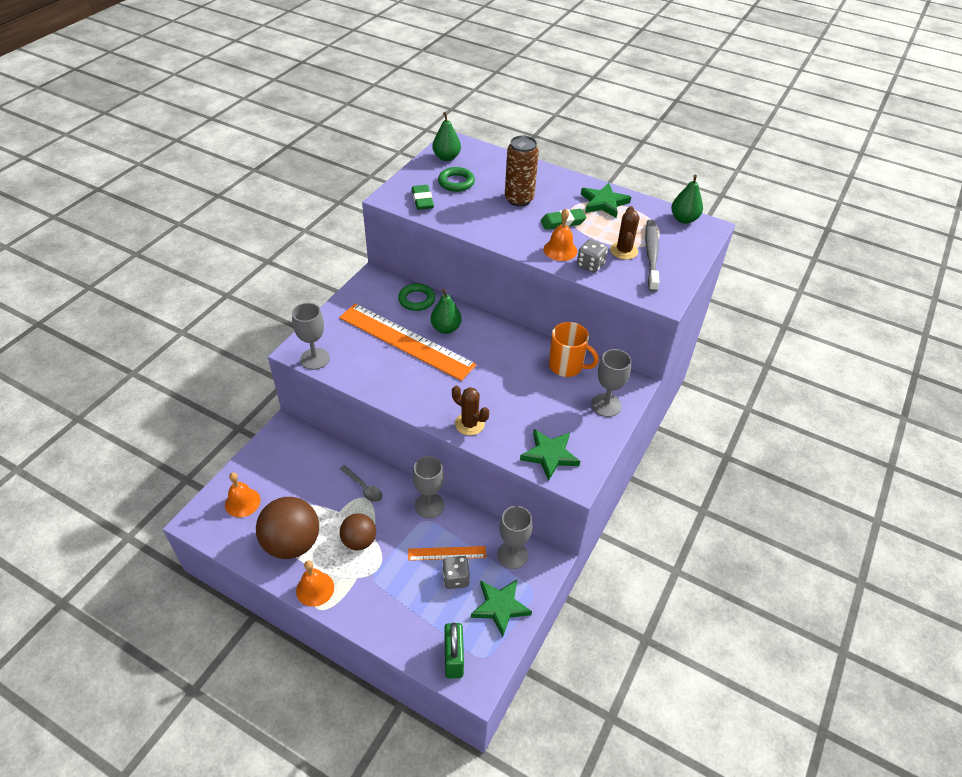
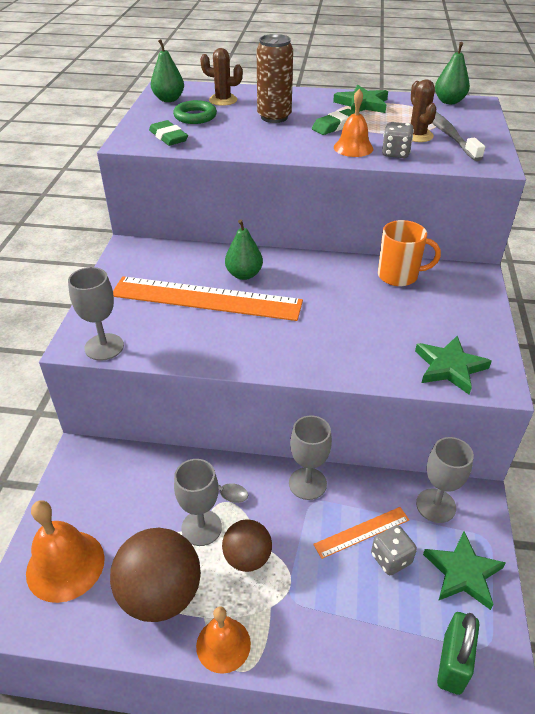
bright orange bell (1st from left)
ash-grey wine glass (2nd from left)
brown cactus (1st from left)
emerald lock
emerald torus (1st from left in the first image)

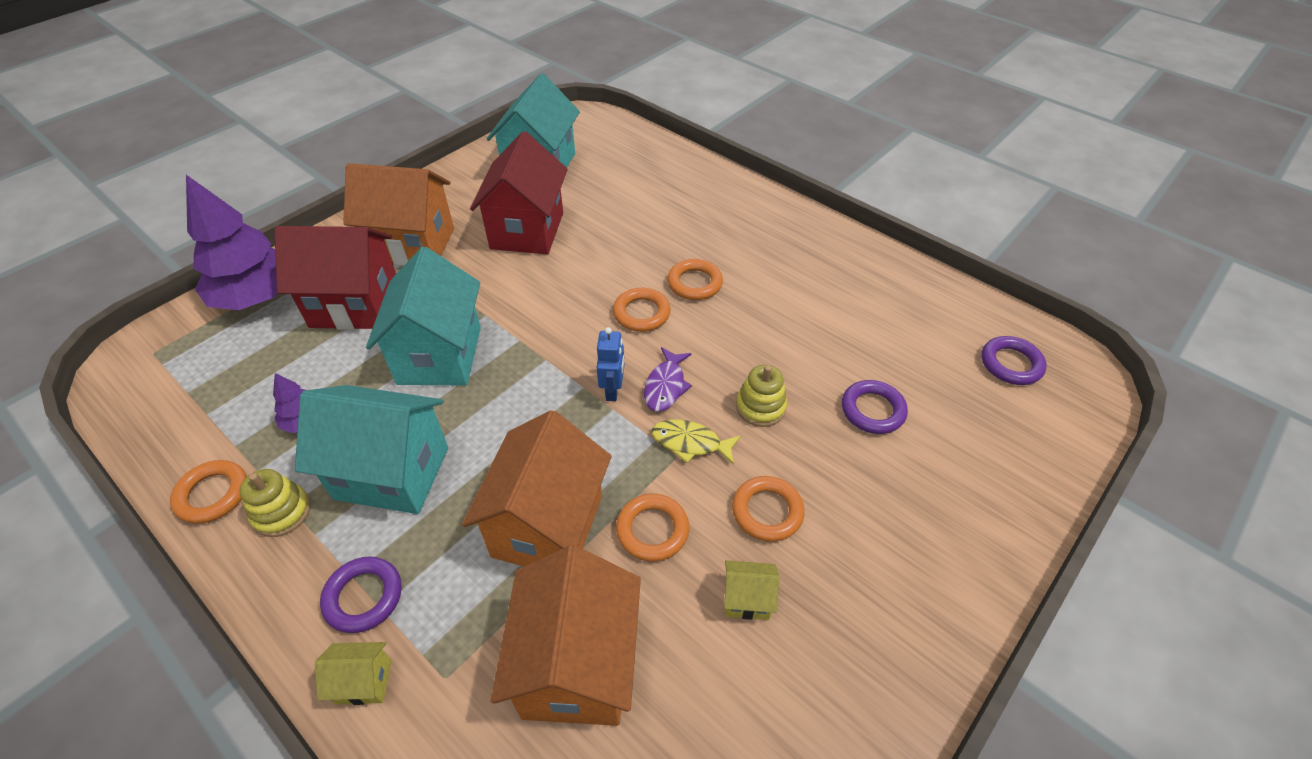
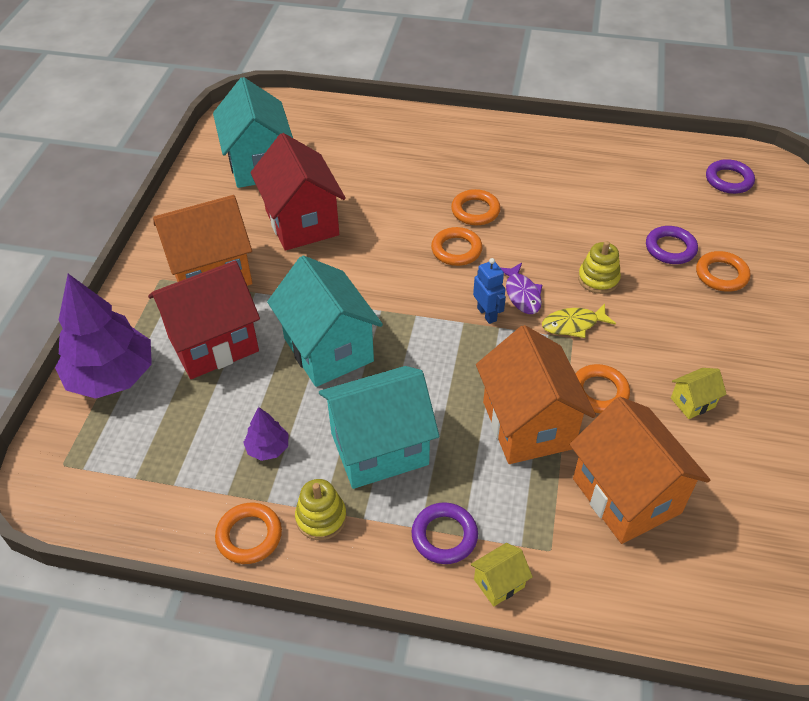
bright orange torus (5th from left)

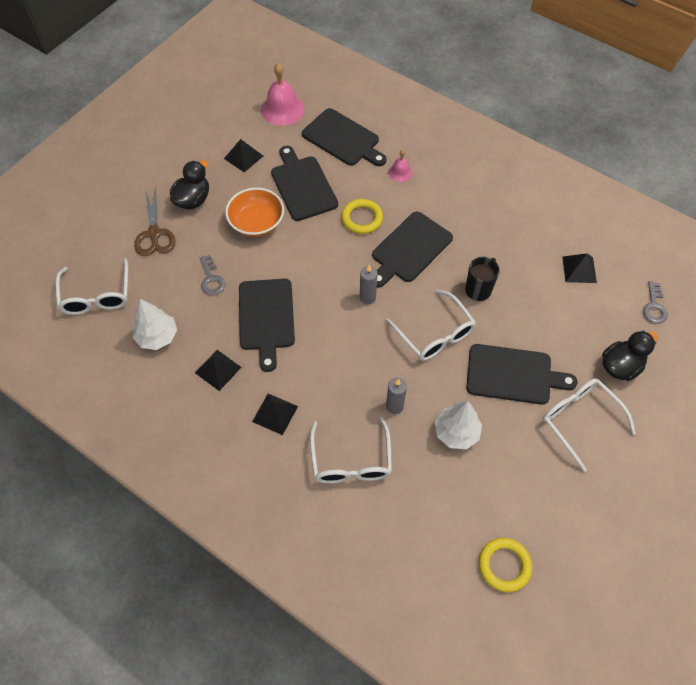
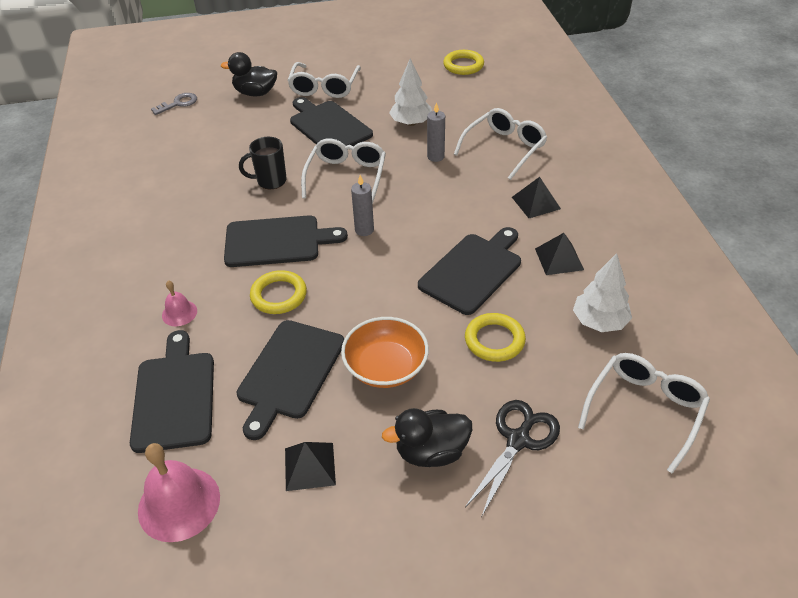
yellow torus (3rd from left)
black pair of scissors
black pyramid (4th from left in the first image)

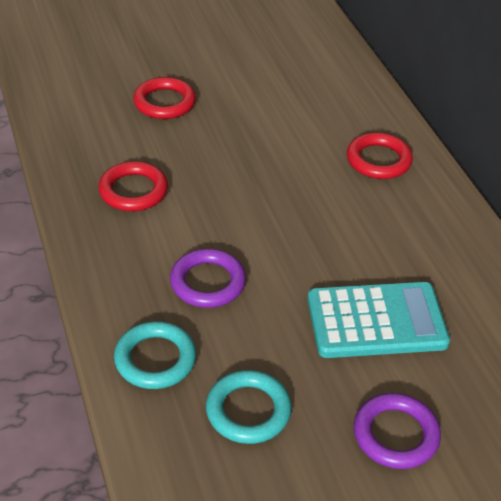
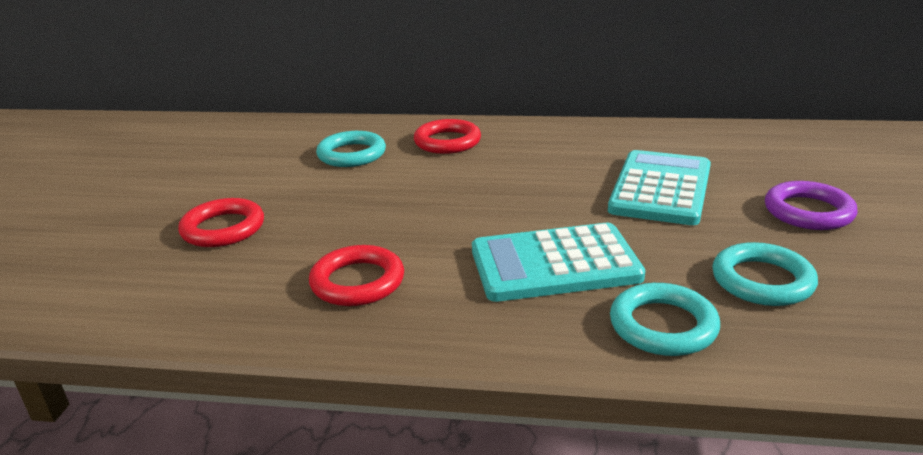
teal torus (1st from left)
teal adding machine (1st from left)

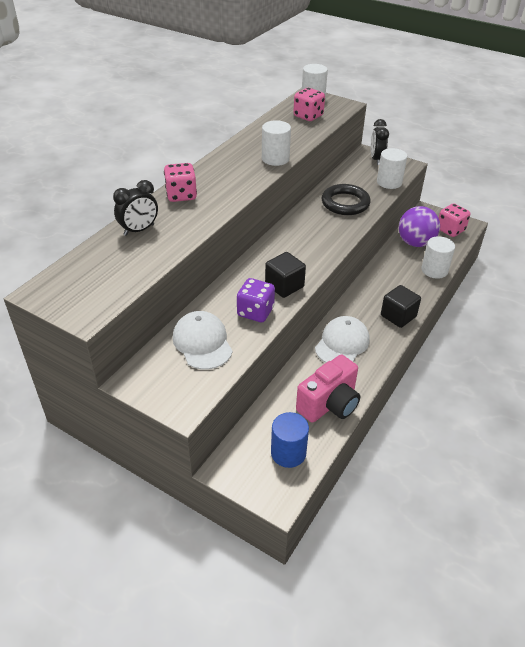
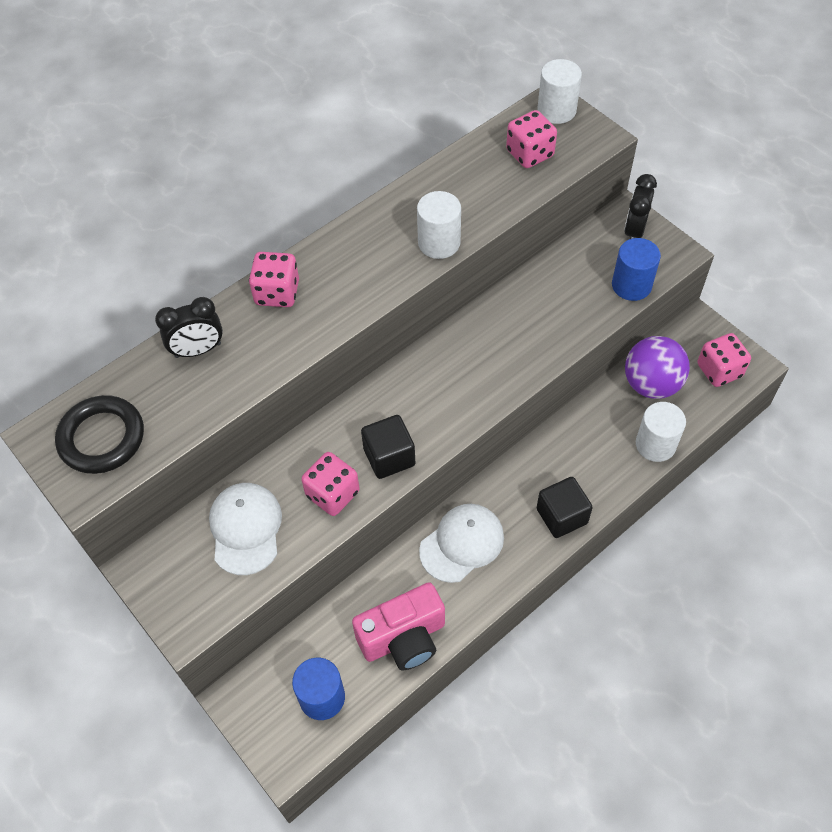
black torus
rosy game die (2nd from left)
cobalt cylinder shape (2nd from left)

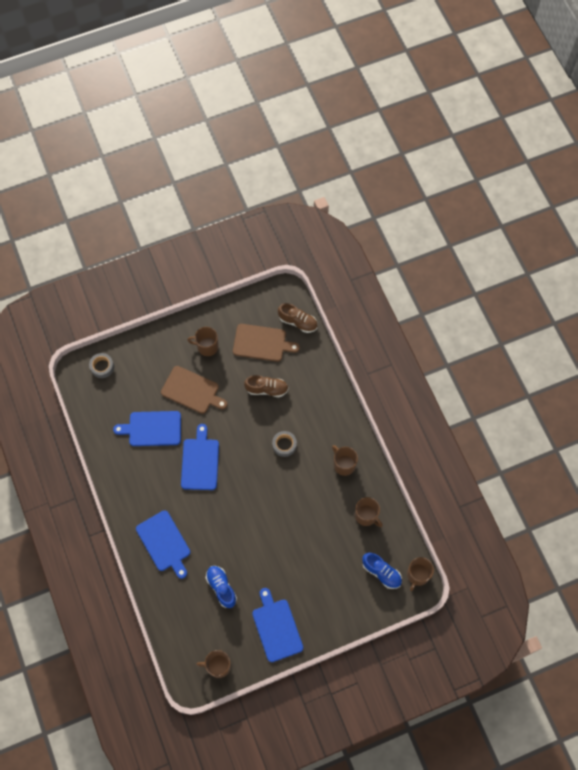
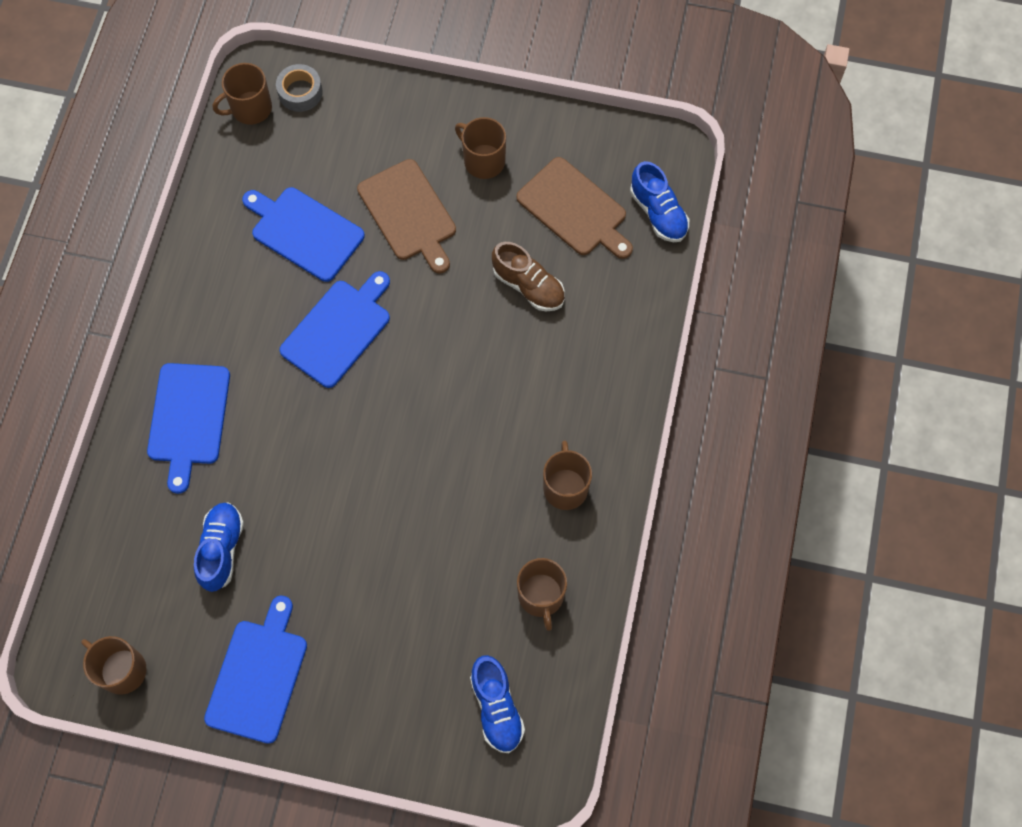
brown coffee mug (2nd from left)
cobalt shoe (3rd from left)
ash-grey tape (2nd from left in the first image)

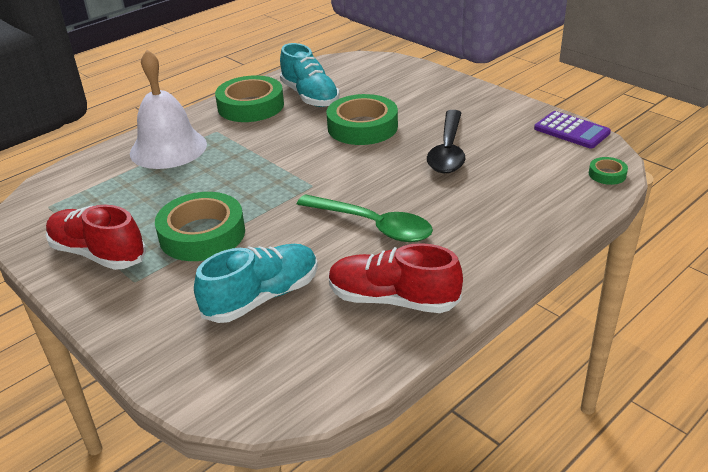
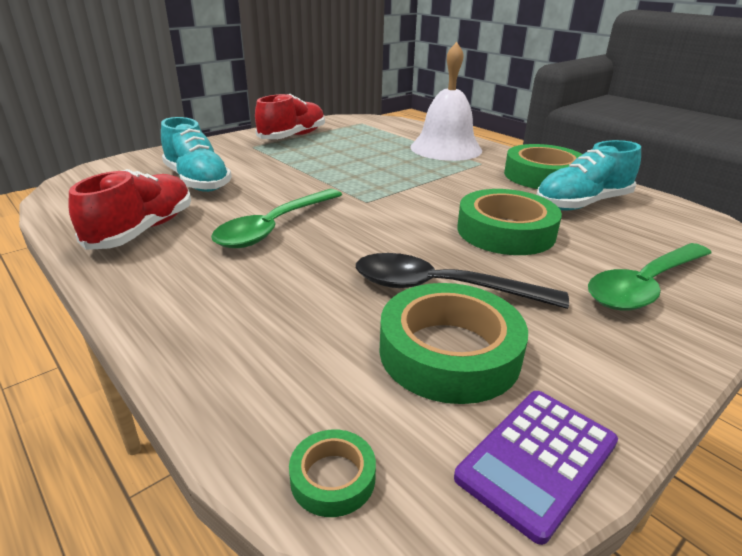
emerald tape (2nd from left)
emerald spoon (2nd from left)

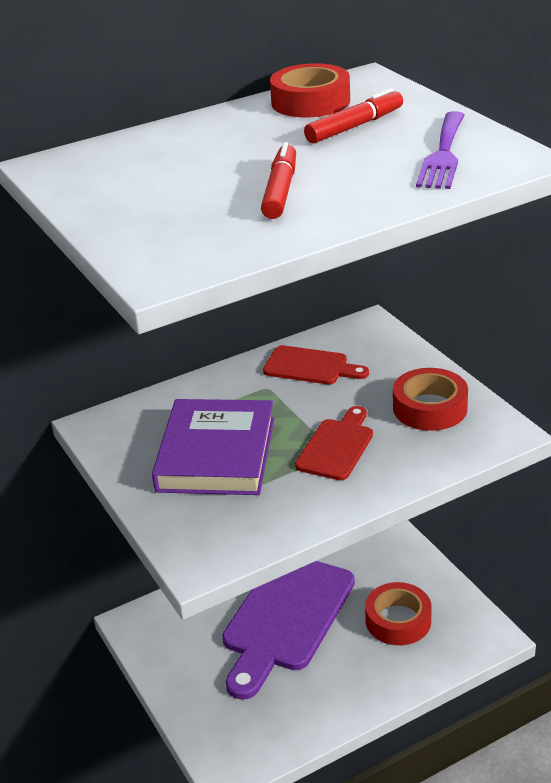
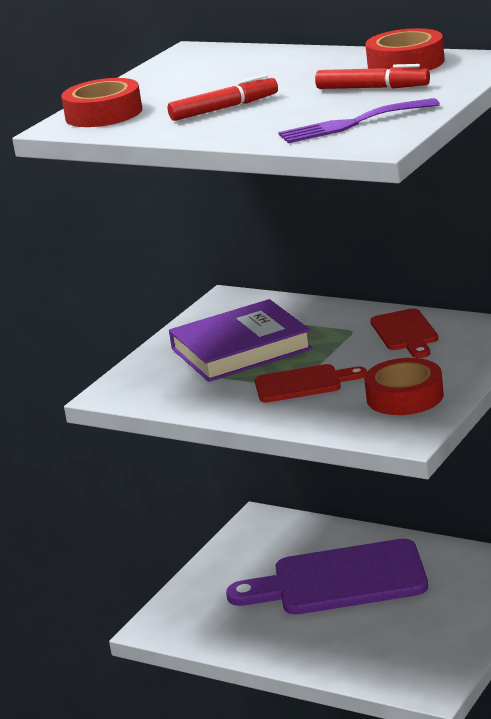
scarlet tape (1st from left)

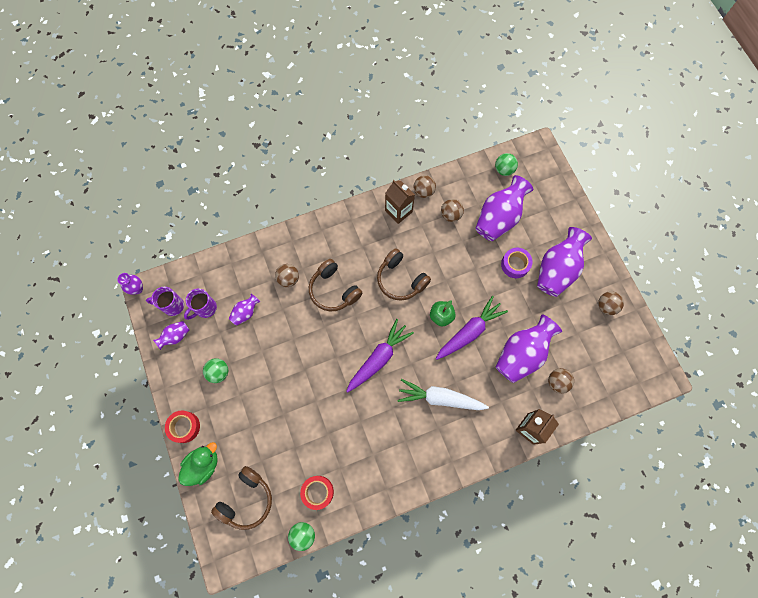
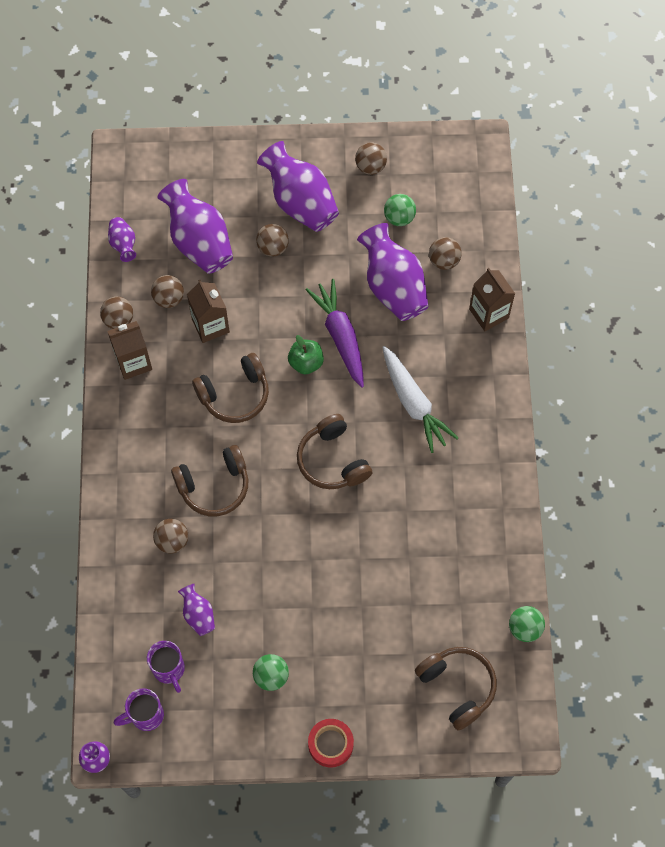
royal purple tall vase (2nd from left)
royal purple coffee mug (1st from left)
brown carton (2nd from left)
brown play ball (4th from left)
brown headset (3rd from left)
pure white root vegetable
emerald play ball (2nd from left)
emerald toy duck
scarlet tape (2nd from left in the first image)

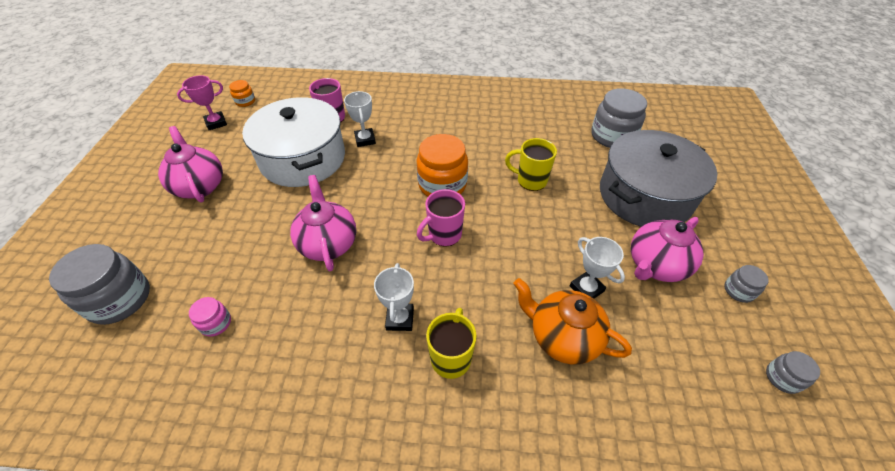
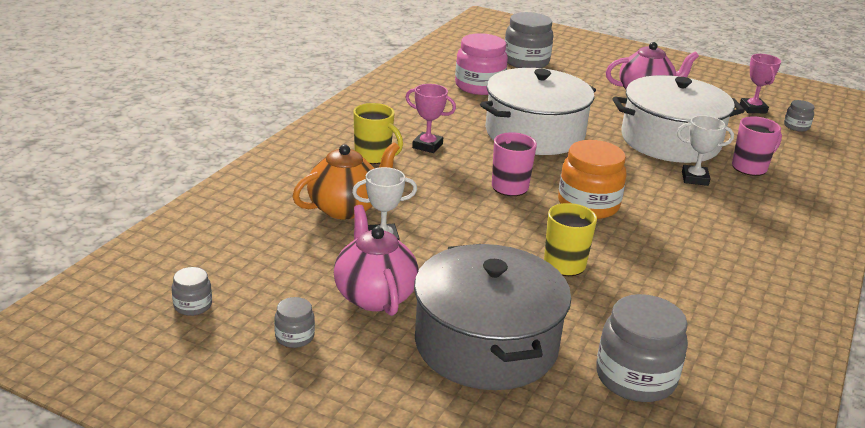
rosy trophy (1st from left)
rosy jar
pure white pot (1st from left)
ash-grey jar (5th from left)

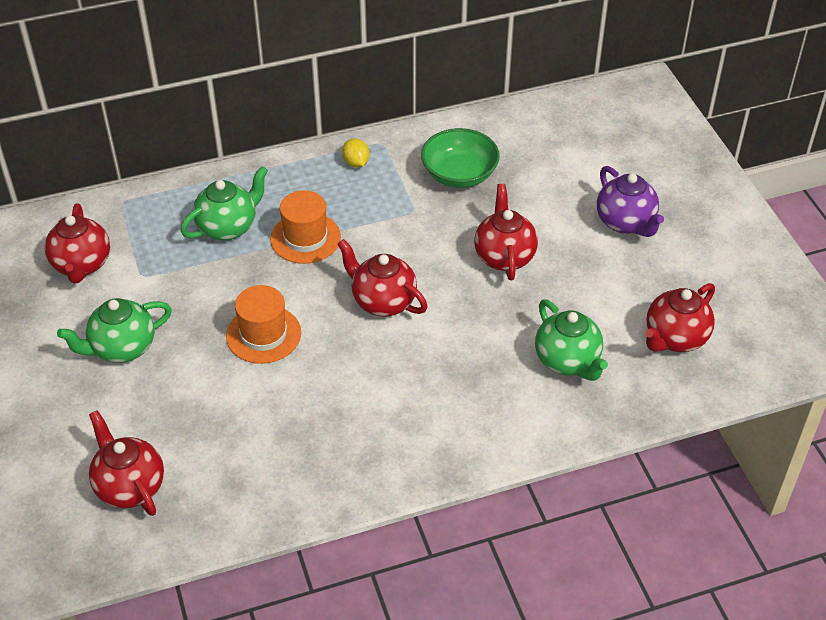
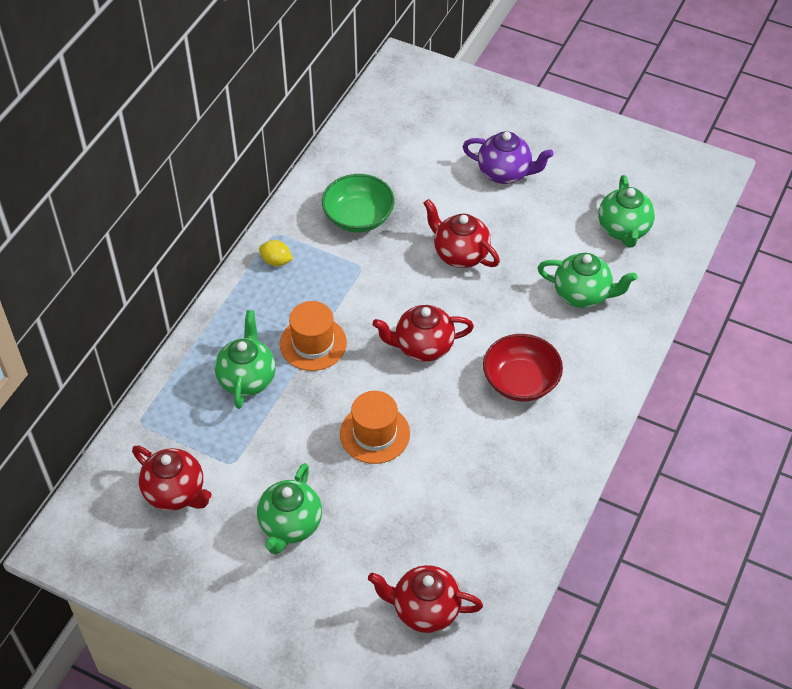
scarlet serving bowl
emerald china teapot (4th from left)

